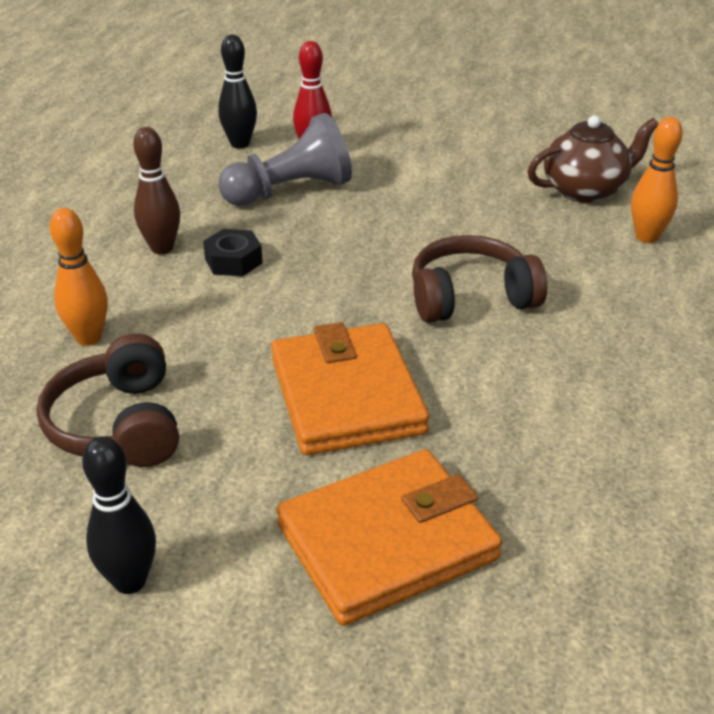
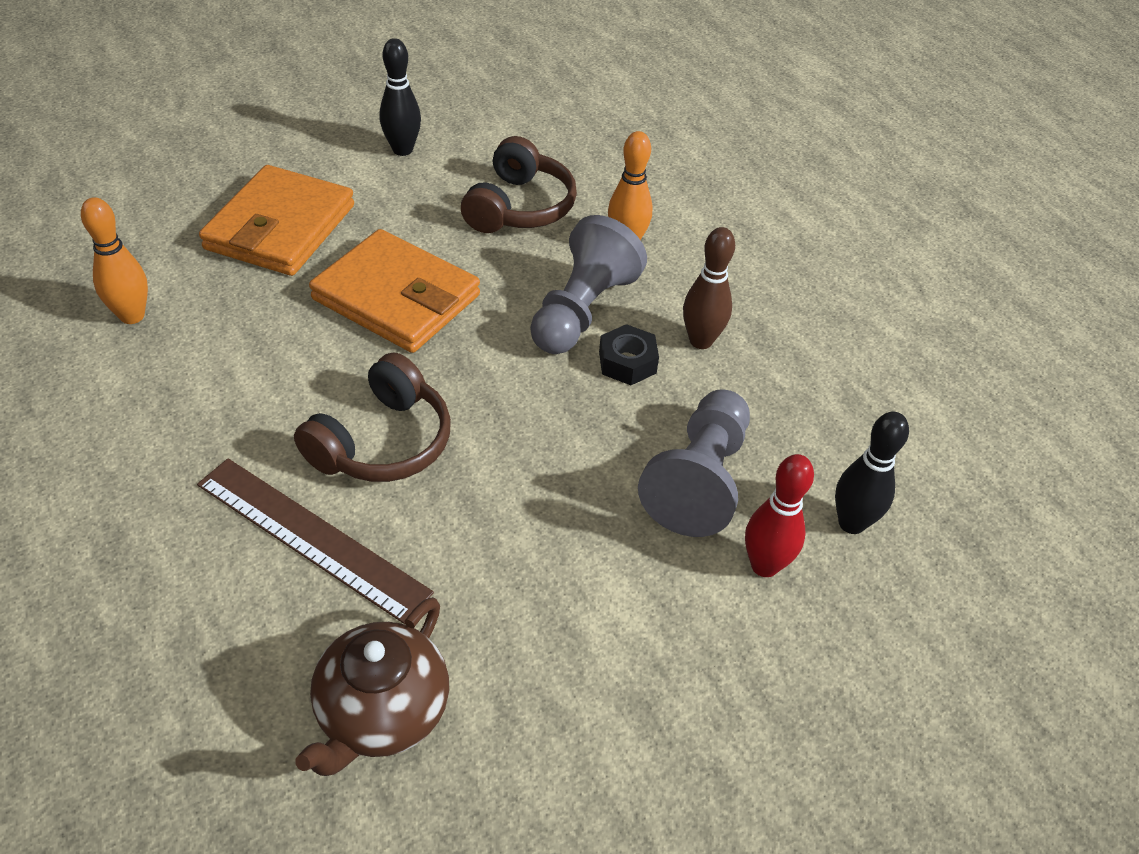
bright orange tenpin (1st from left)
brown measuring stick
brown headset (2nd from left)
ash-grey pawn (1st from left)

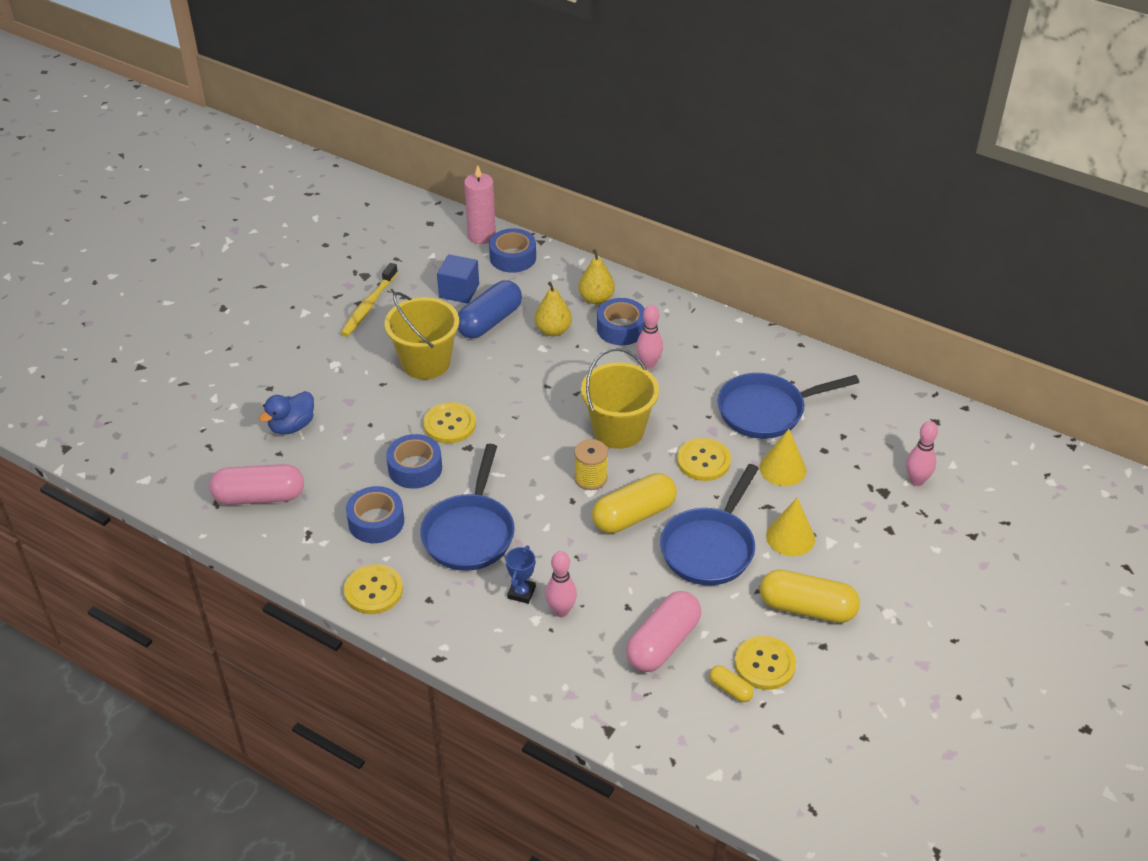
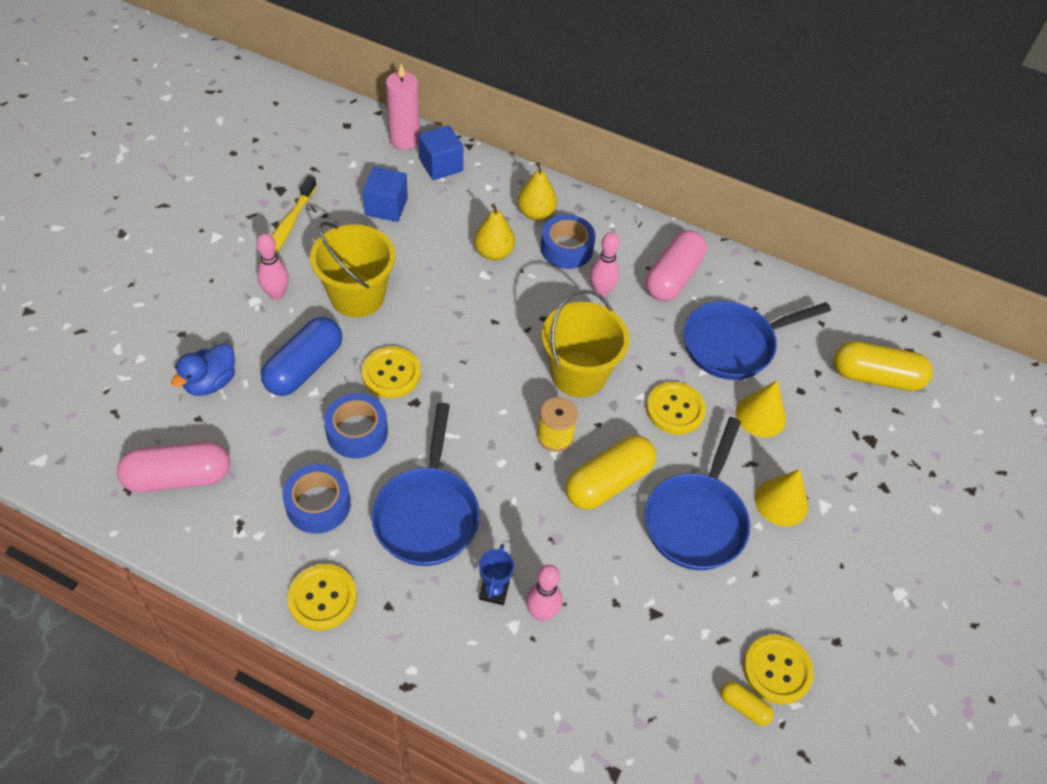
rosy tenpin (1st from left)
cobalt pill shape
cobalt block (2nd from left)
rosy pill shape (2nd from left)
yellow pill shape (3rd from left)

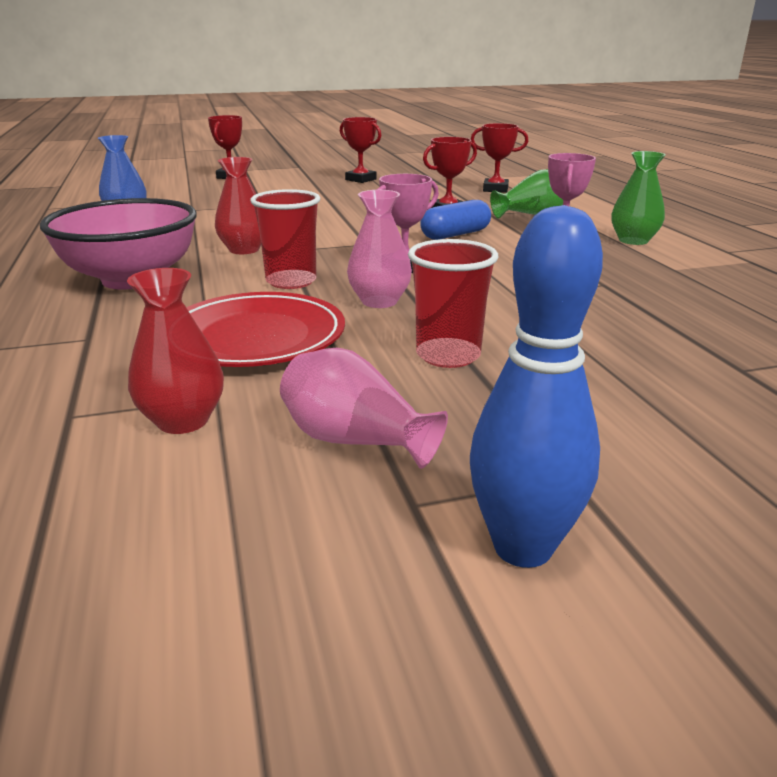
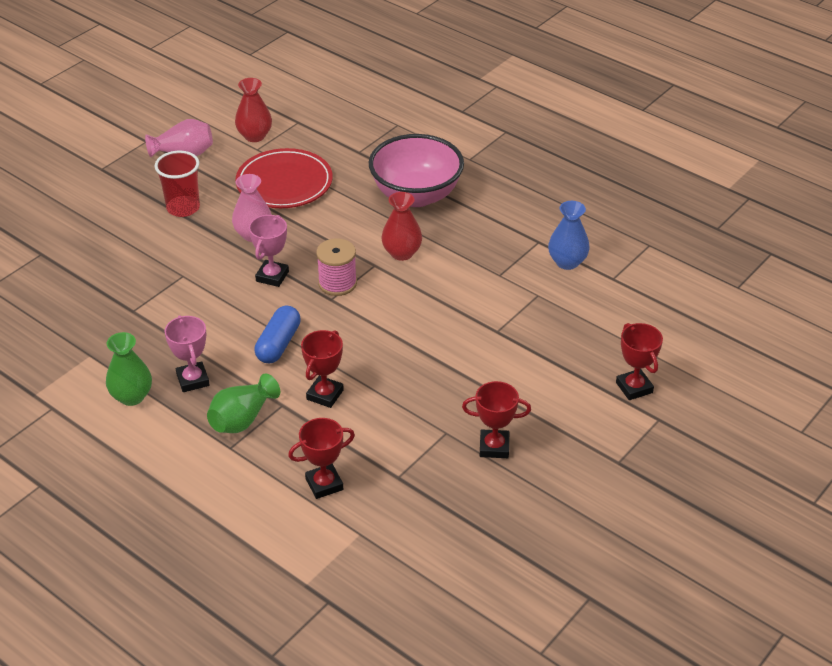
rosy reel of thread
scarlet beaker (1st from left in the first image)
cobalt tenpin

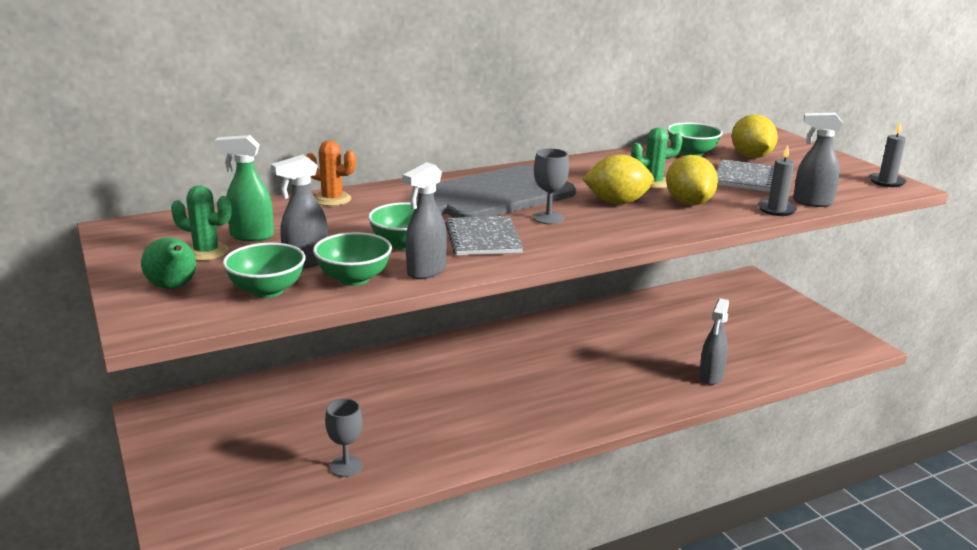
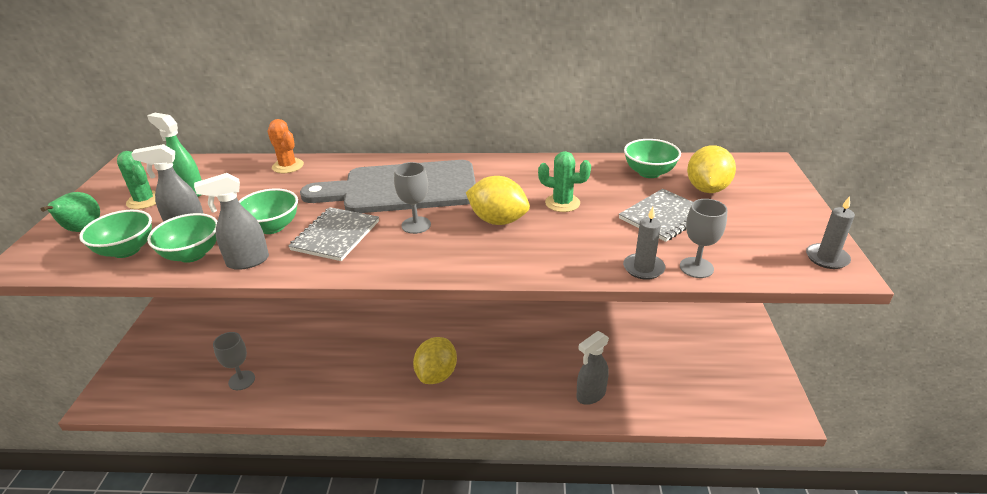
yellow lemon (1st from left)
ash-grey wine glass (3rd from left)

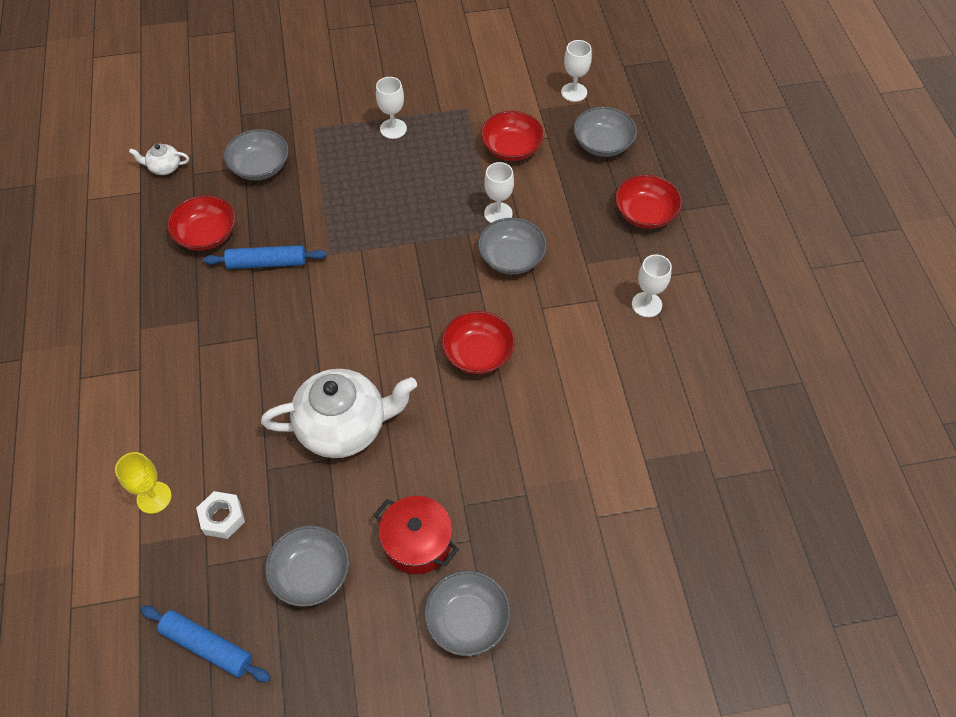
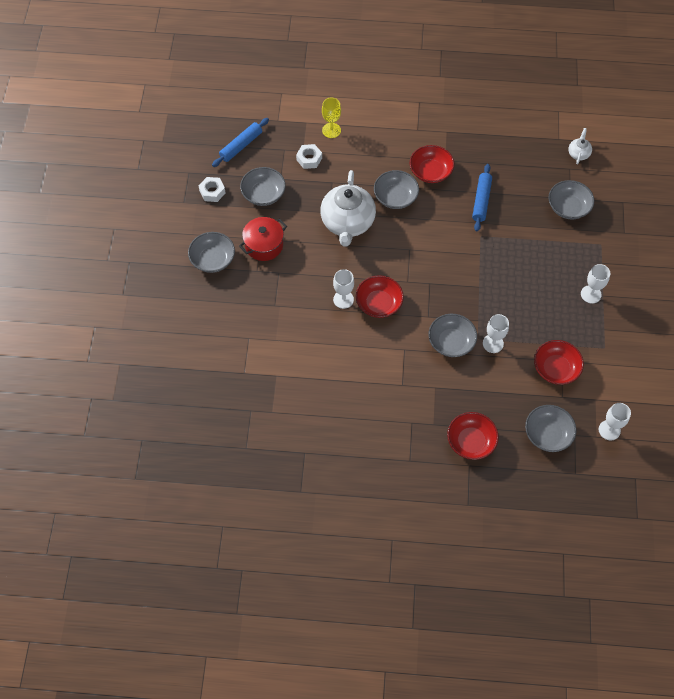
pure white nut (1st from left)
pure white wine glass (1st from left)
ash-grey serving bowl (3rd from left)
scarlet serving bowl (2nd from left)

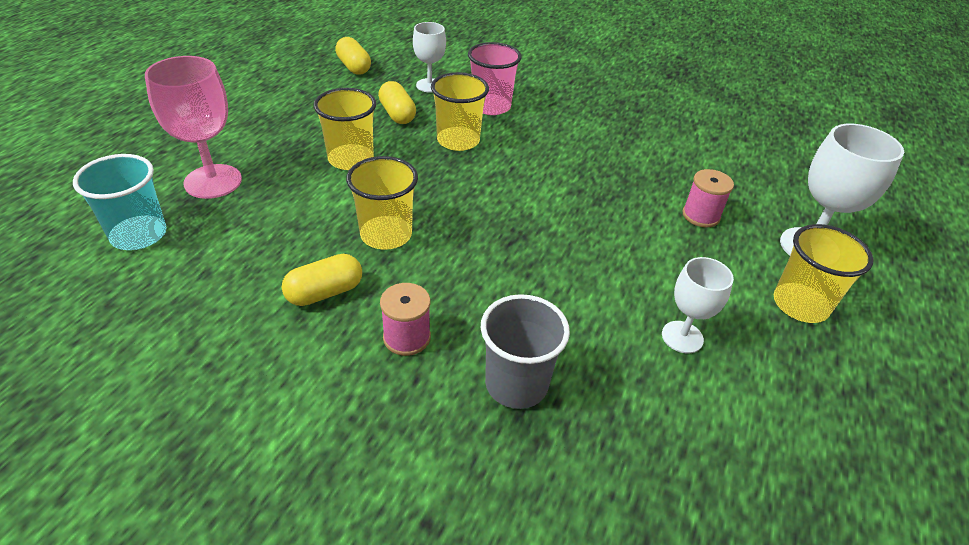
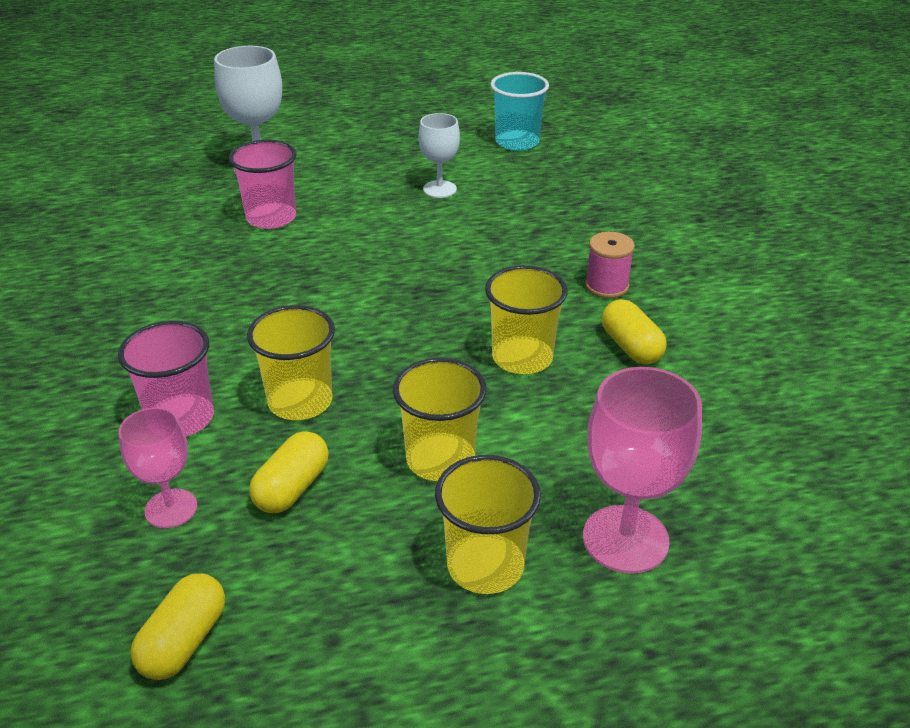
rosy wine glass (1st from left)
rosy beaker (2nd from left)
yellow beaker (3rd from left)
teal beaker
yellow pill shape (3rd from left)
ash-grey beaker

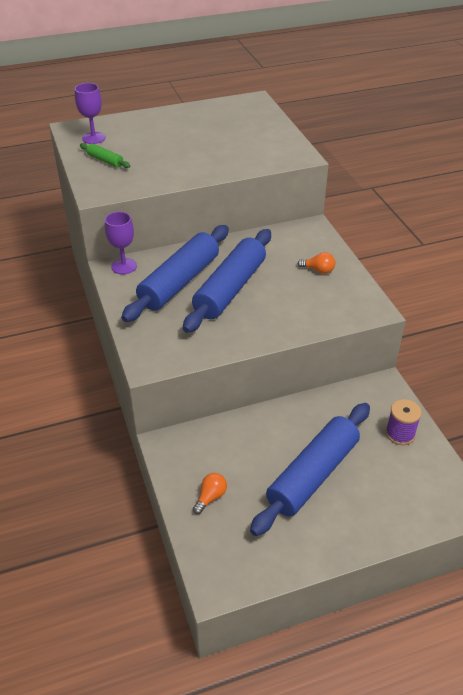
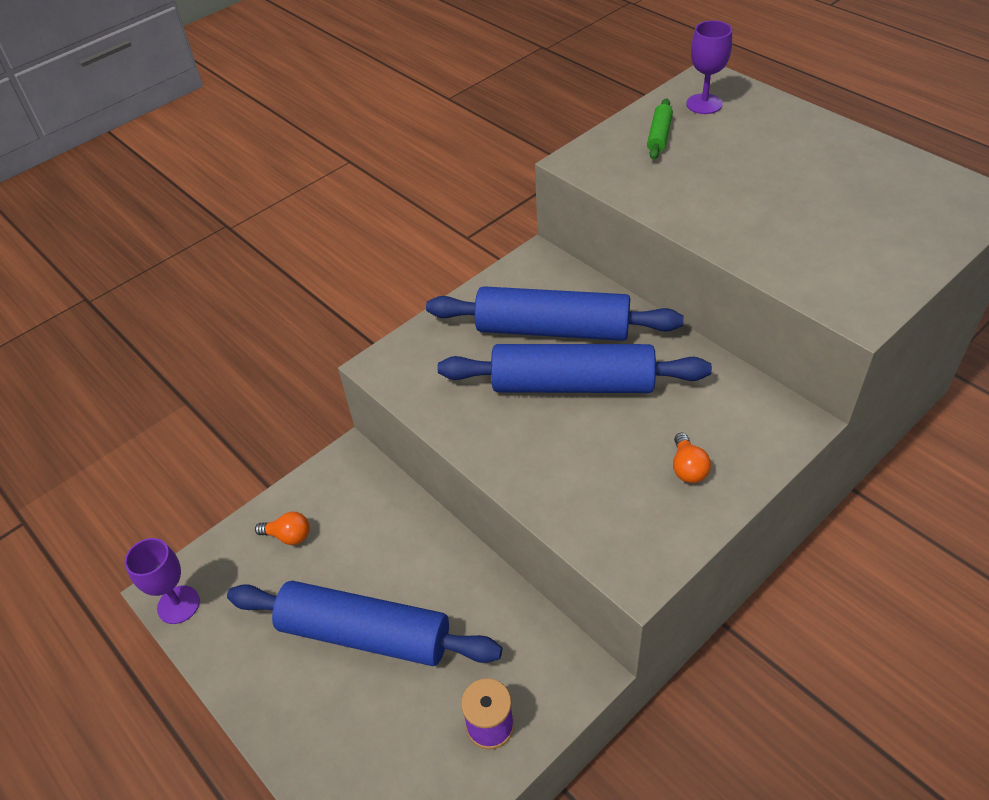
royal purple wine glass (1st from left)

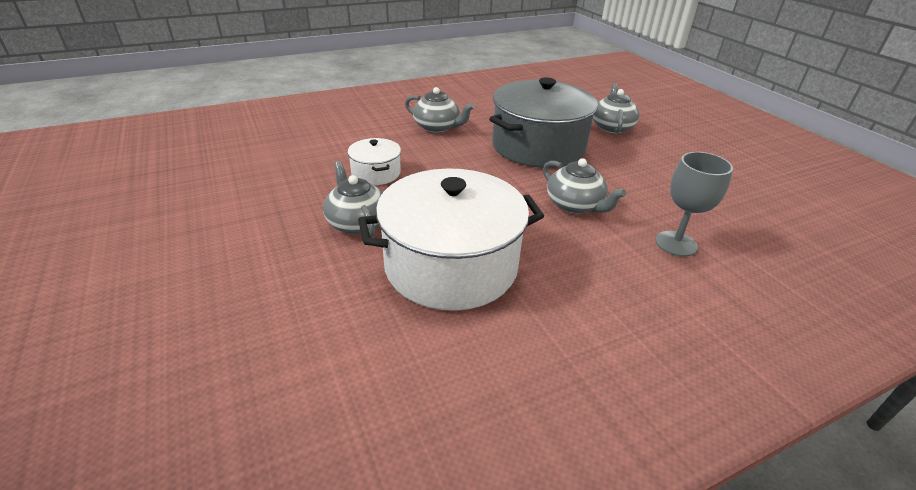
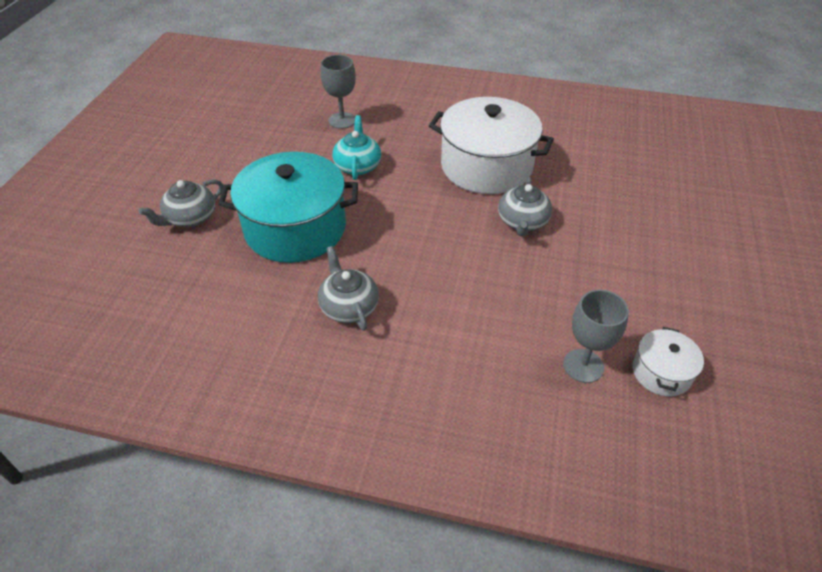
teal pot
teal china teapot
ash-grey wine glass (2nd from left)
pure white pot (2nd from left)

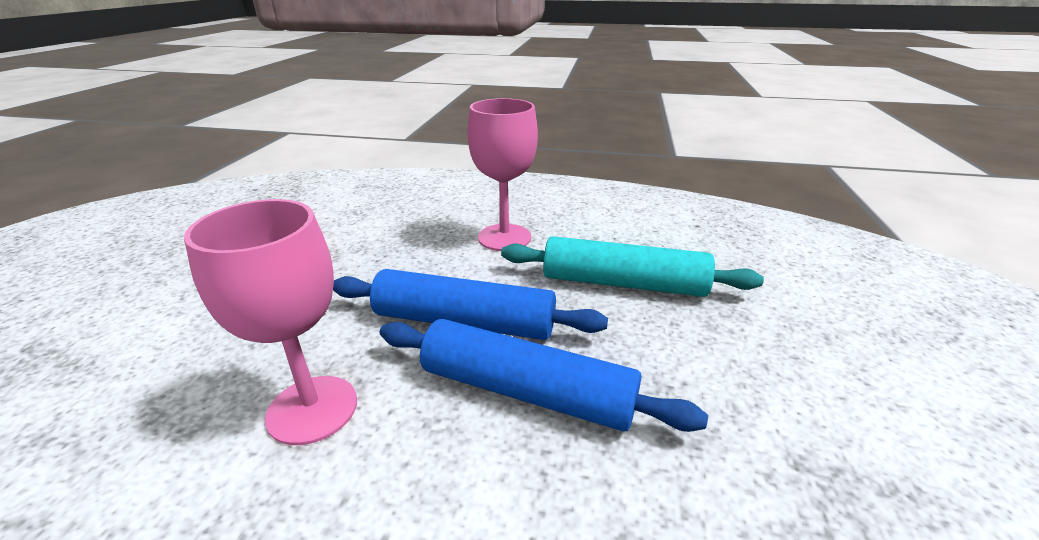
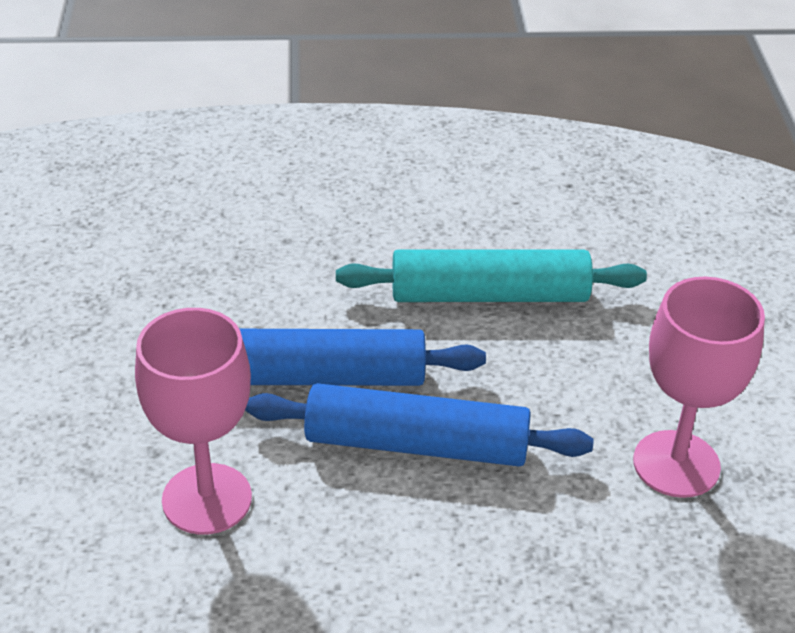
rosy wine glass (2nd from left)

